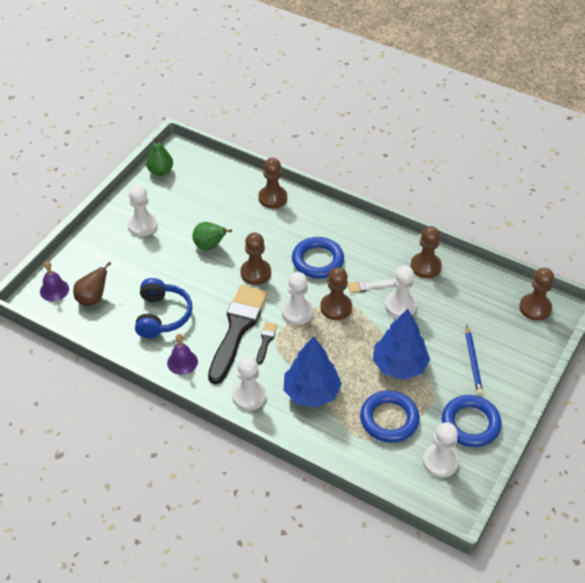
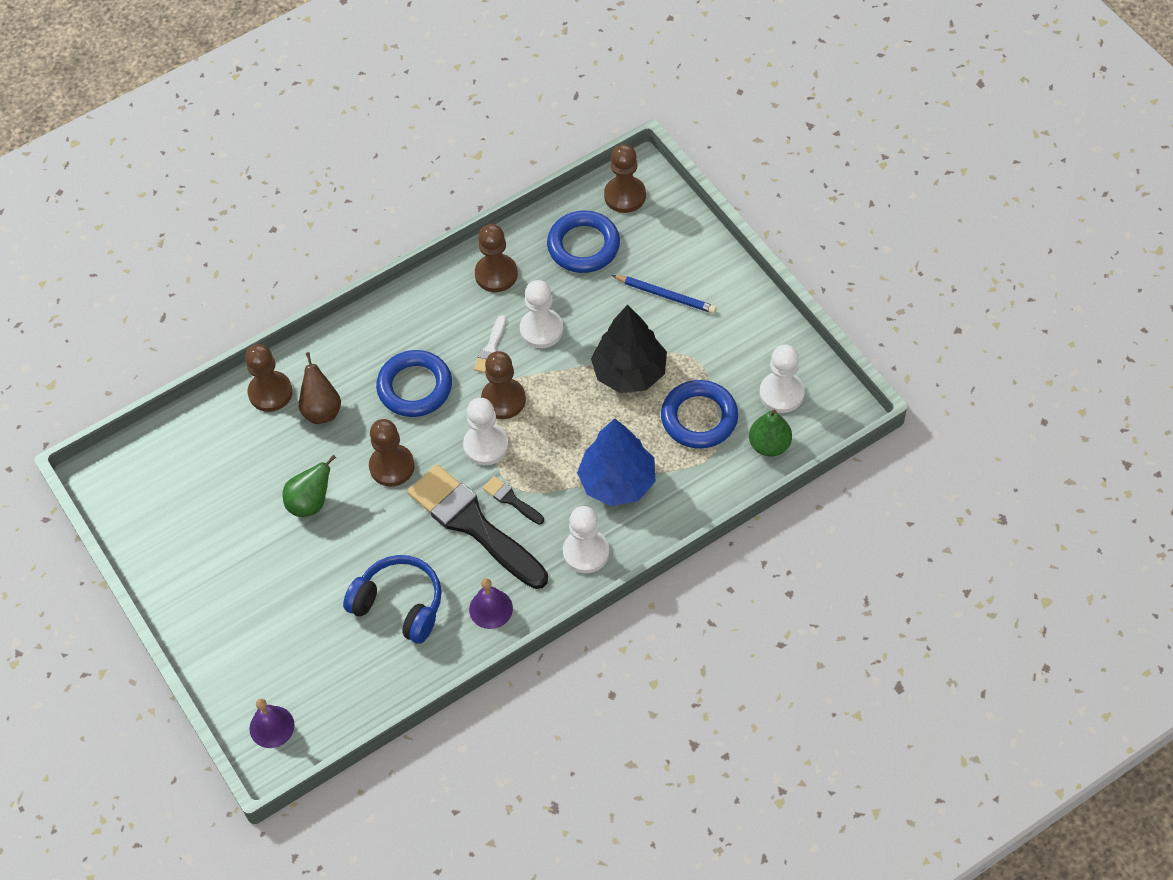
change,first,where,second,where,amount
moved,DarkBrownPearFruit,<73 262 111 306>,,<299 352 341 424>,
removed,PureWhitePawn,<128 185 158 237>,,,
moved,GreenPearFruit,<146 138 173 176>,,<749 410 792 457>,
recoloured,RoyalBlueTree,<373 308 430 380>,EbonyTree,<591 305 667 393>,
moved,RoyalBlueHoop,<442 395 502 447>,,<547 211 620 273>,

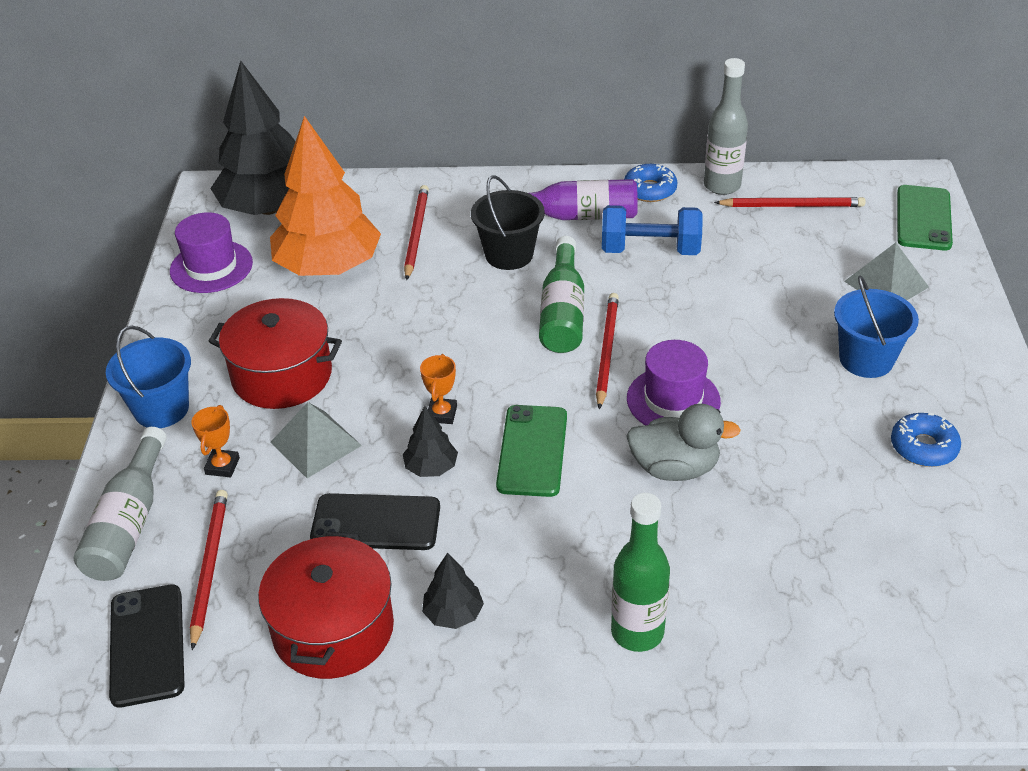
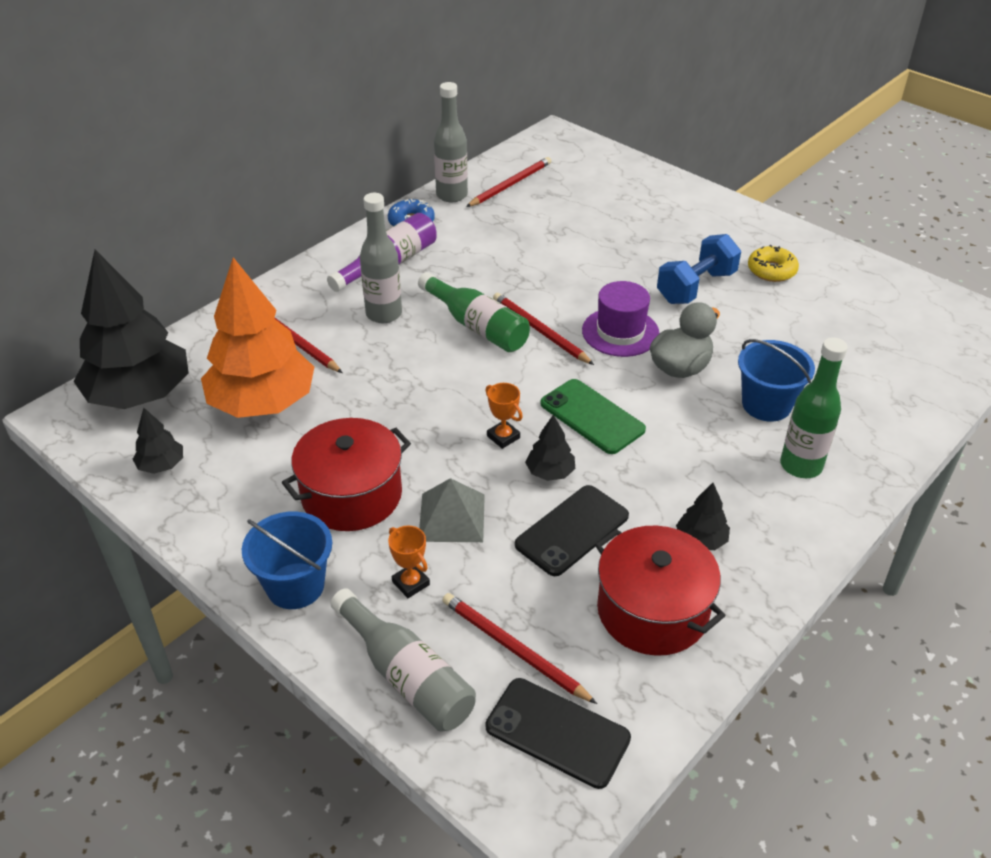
change,first,where,second,where,amount
replaced,RoyalPurpleTopHat,<170 212 253 293>,EbonyTree,<132 408 183 474>,
replaced,EbonyPail,<471 175 545 270>,AshGreyFlask,<360 193 402 323>,
moved,RoyalBlueDumbbell,<602 205 703 255>,,<657 234 741 304>,
moved,RoyalBluePail,<834 275 919 378>,,<738 339 815 422>,
removed,AshGreyPyramid,<844 243 929 300>,,,
recoloured,RoyalBlueDonut,<891 413 961 467>,GoldenDonut,<748 245 799 282>,
removed,GreenMobilePhone,<897 185 953 250>,,,

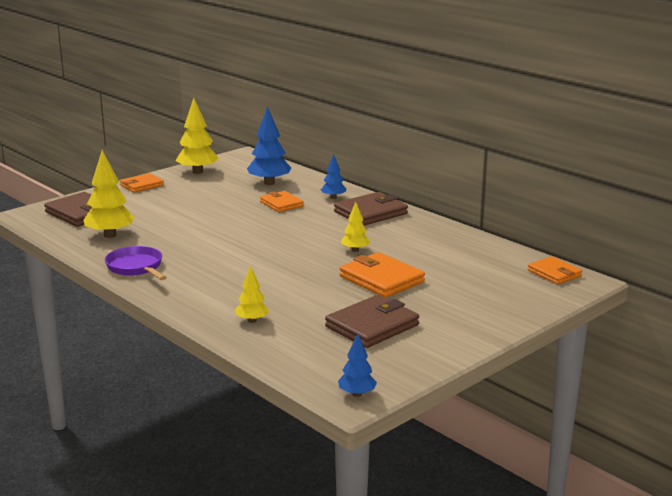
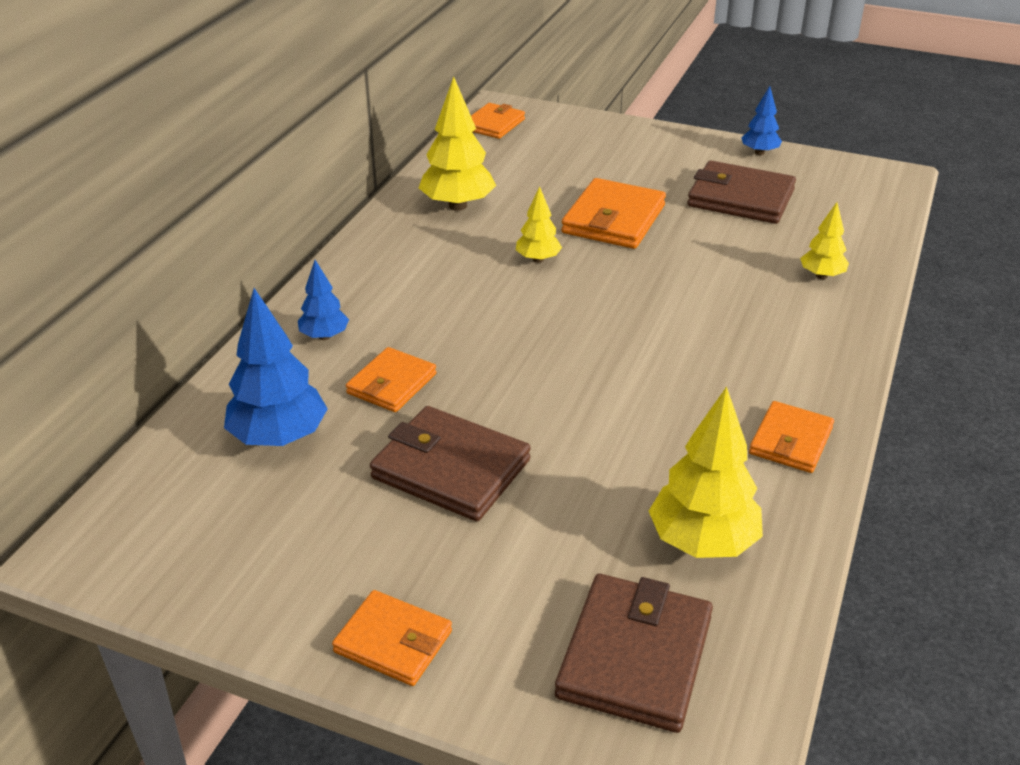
change,first,where,second,where,amount
replaced,RoyalPurpleFryingPan,<105 246 167 280>,BrightOrangeWallet,<749 401 834 473>,
moved,GoldenTree,<176 98 219 174>,,<419 76 496 211>,
moved,DarkBrownWallet,<334 192 408 226>,,<370 406 531 521>,
moved,RoyalBlueTree,<338 333 377 397>,,<741 86 782 155>,

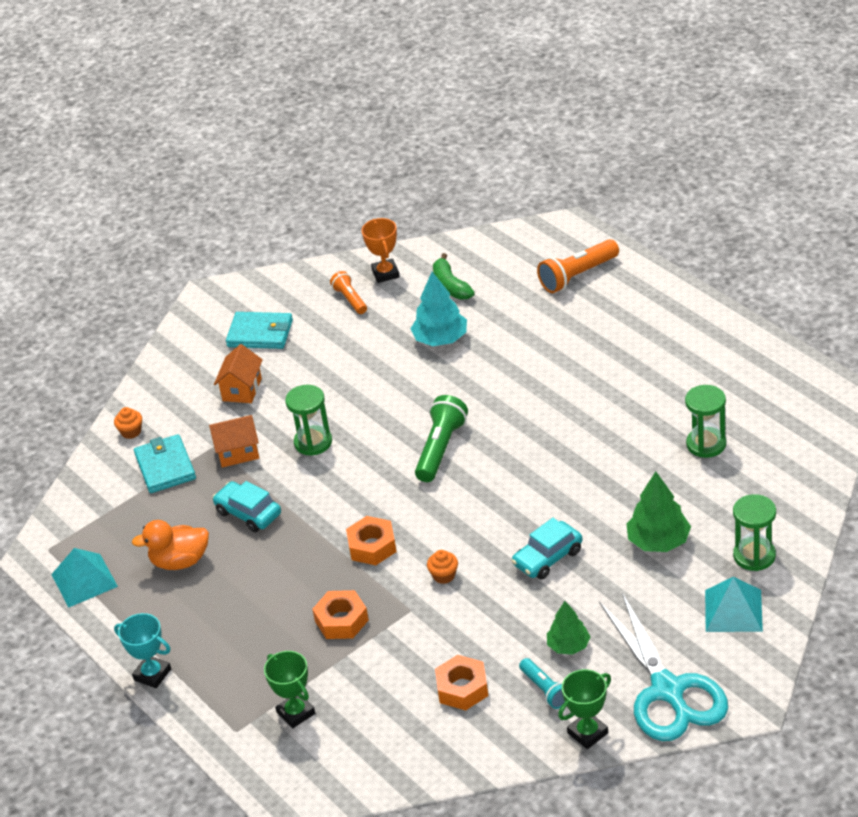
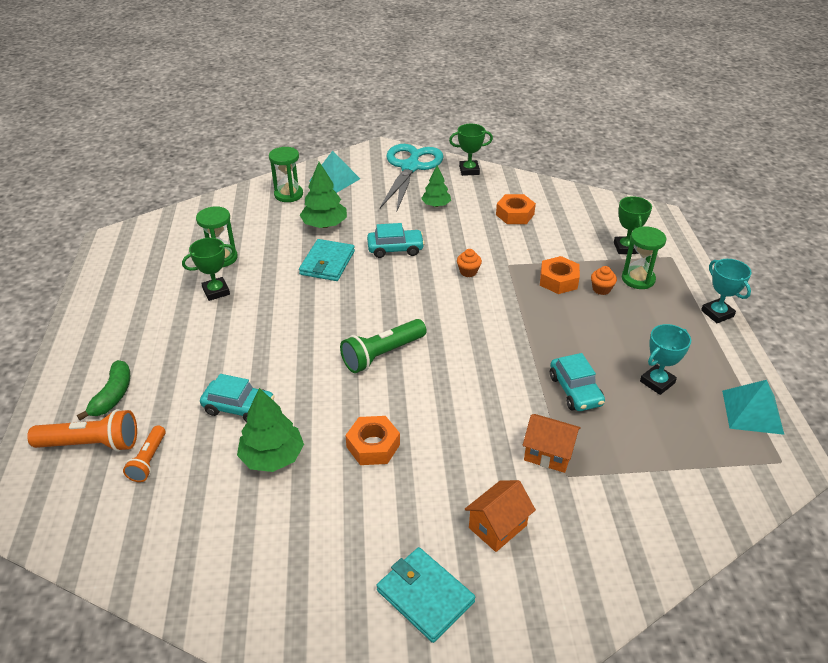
change,first,where,second,where,amount
moved,BrightOrangeFairyCake,<114 407 142 439>,,<591 266 617 295>,
replaced,BrightOrangeDuck,<132 520 209 570>,TurquoiseAwardCup,<640 324 691 395>,
moved,TurquoiseWallet,<134 434 196 493>,,<299 239 355 281>,
moved,GreenSandglass,<285 385 332 456>,,<622 226 666 289>,
moved,BrightOrangeFlashlight,<330 271 367 314>,,<123 425 166 482>,
moved,BrightOrangeHexagonNut,<346 516 397 565>,,<345 416 400 465>,
removed,BrightOrangeAwardCup,<362 218 400 283>,,,
recoloured,TurquoiseTree,<410 272 467 346>,GreenTree,<237 388 304 472>,
moved,GreenBanana,<433 253 475 300>,,<77 360 130 420>,
removed,TurquoiseFlashlight,<519 658 565 709>,,,
added,,,GreenAwardCup,<182 238 235 301>,
added,,,TurquoiseToyCar,<200 374 275 422>,

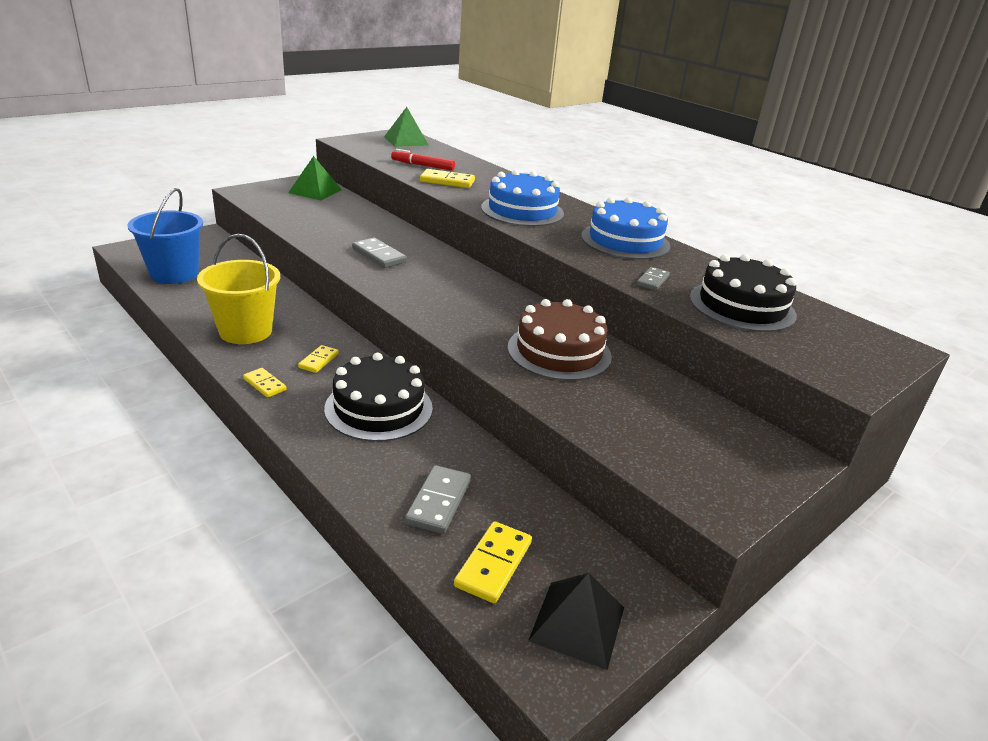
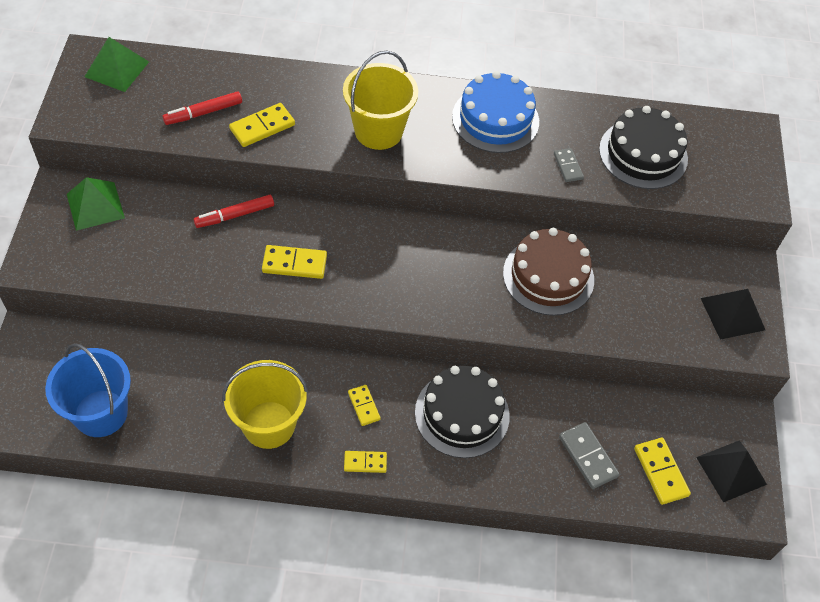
change,first,where,second,where,amount
recoloured,AshGreyDominoTile,<352 238 407 268>,GoldenDominoTile,<262 245 327 279>,
replaced,RoyalBlueLayerCake,<481 170 564 226>,GoldenPail,<343 51 418 150>,
added,,,CrimsonFeltPen,<194 195 274 228>,
added,,,EbonyPyramid,<701 289 765 340>,

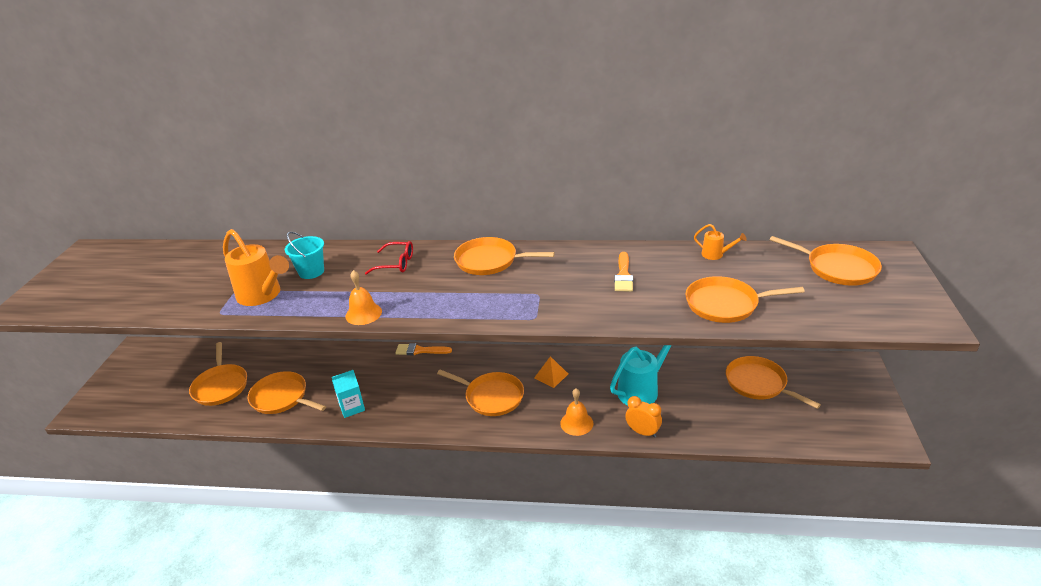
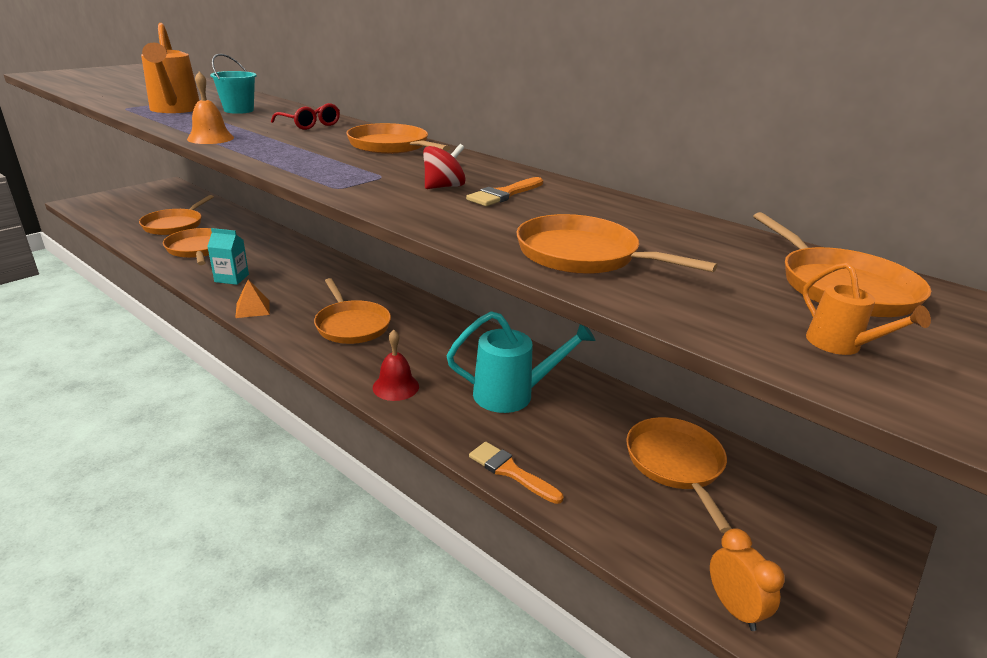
change,first,where,second,where,amount
moved,BrightOrangePaintbrush,<395 343 452 355>,,<469 442 564 504>,
moved,BrightOrangePyramid,<534 356 568 388>,,<235 280 270 318>,
recoloured,BrightOrangeHandBell,<560 388 593 436>,CrimsonHandBell,<373 330 419 401>,
moved,BrightOrangeBedsideClock,<625 396 662 438>,,<710 528 785 631>,
moved,BrightOrangeWateringCan,<694 224 747 260>,,<803 262 931 355>,
added,,,CrimsonWhirligig,<423 144 466 189>,

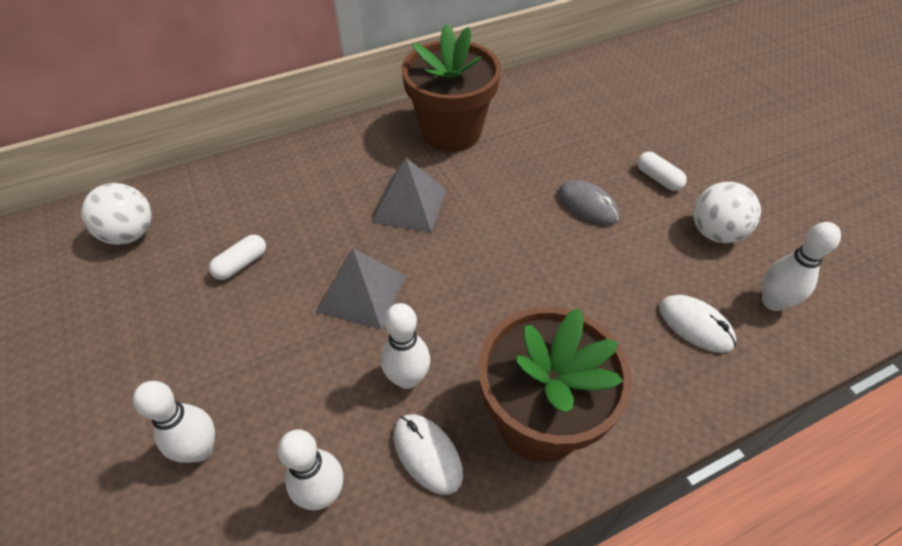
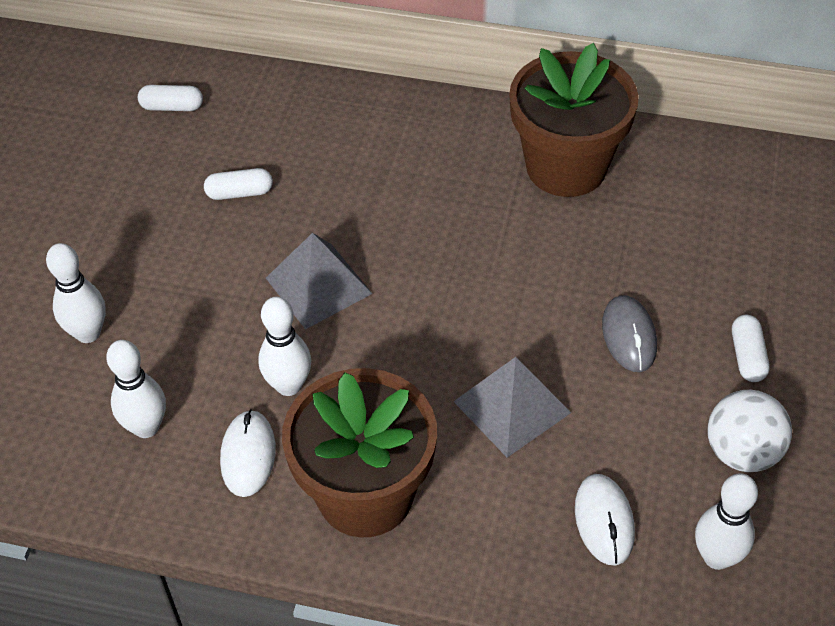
change,first,where,second,where,amount
replaced,PureWhitePlayBall,<81 183 152 245>,PureWhitePillShape,<138 85 203 111>,
moved,AshGreyPyramid,<372 158 446 233>,,<453 357 571 458>,

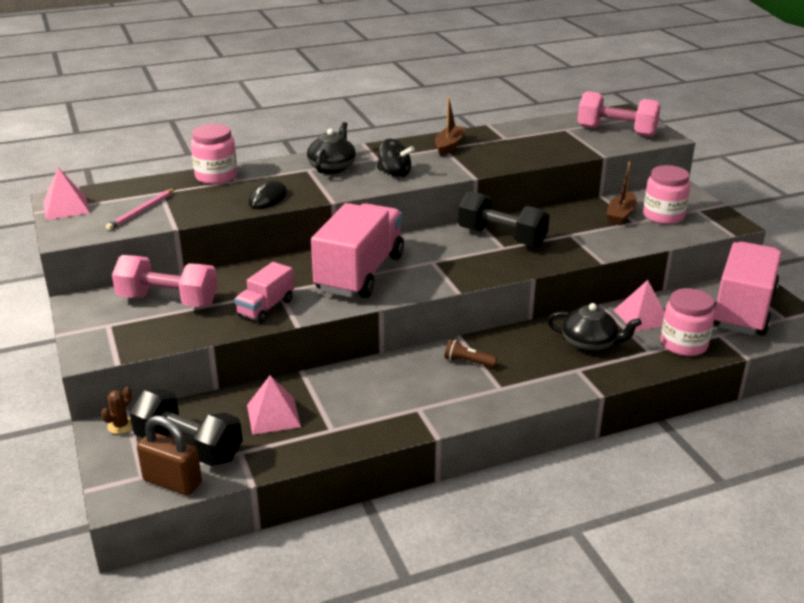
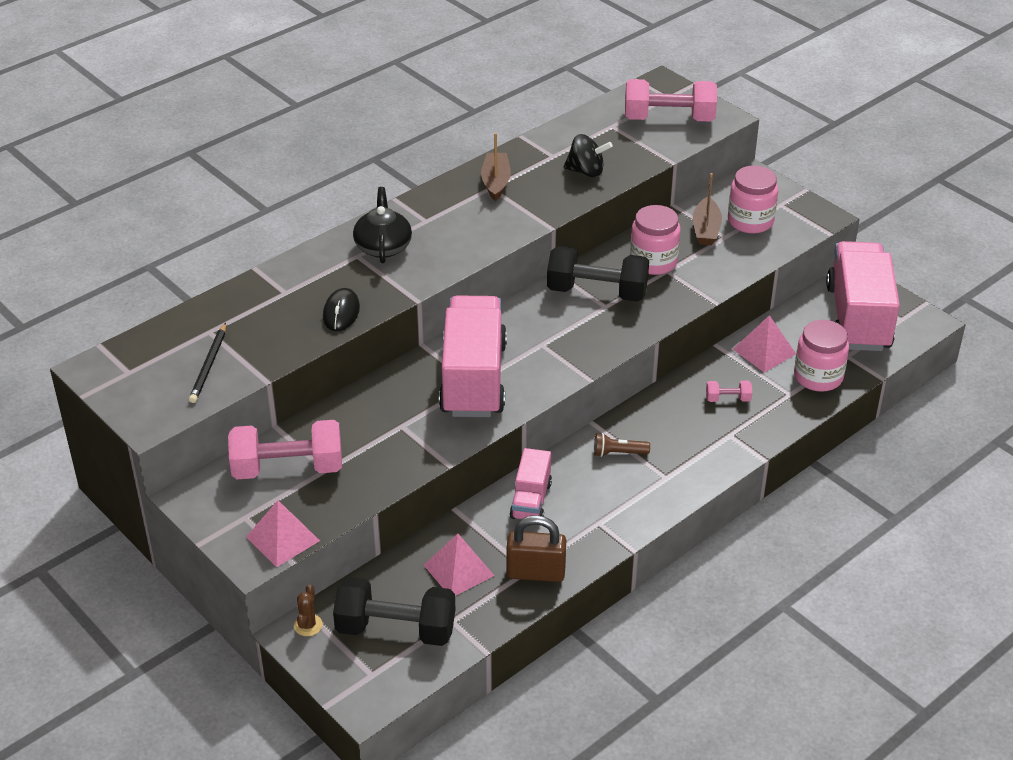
change,first,where,second,where,amount
moved,PinkPyramid,<43 168 90 220>,,<246 500 320 567>,
recoloured,PinkPencil,<106 188 176 230>,EbonyPencil,<189 323 226 403>,
moved,DarkBrownPadlock,<137 415 202 495>,,<507 515 566 582>,
moved,PinkJar,<191 124 237 184>,,<630 205 681 275>,
moved,PinkLorry,<234 262 294 323>,,<510 448 552 519>,
moved,EbonyWhirligig,<377 139 415 178>,,<564 134 613 178>,
replaced,EbonyTeapot,<547 303 642 352>,PinkDumbbell,<706 381 752 402>,

